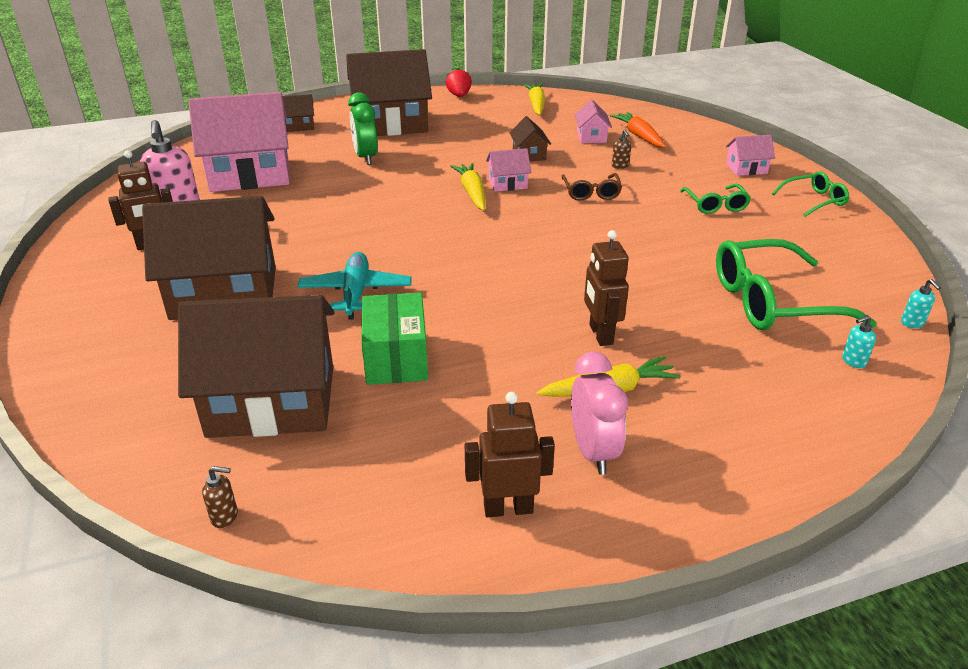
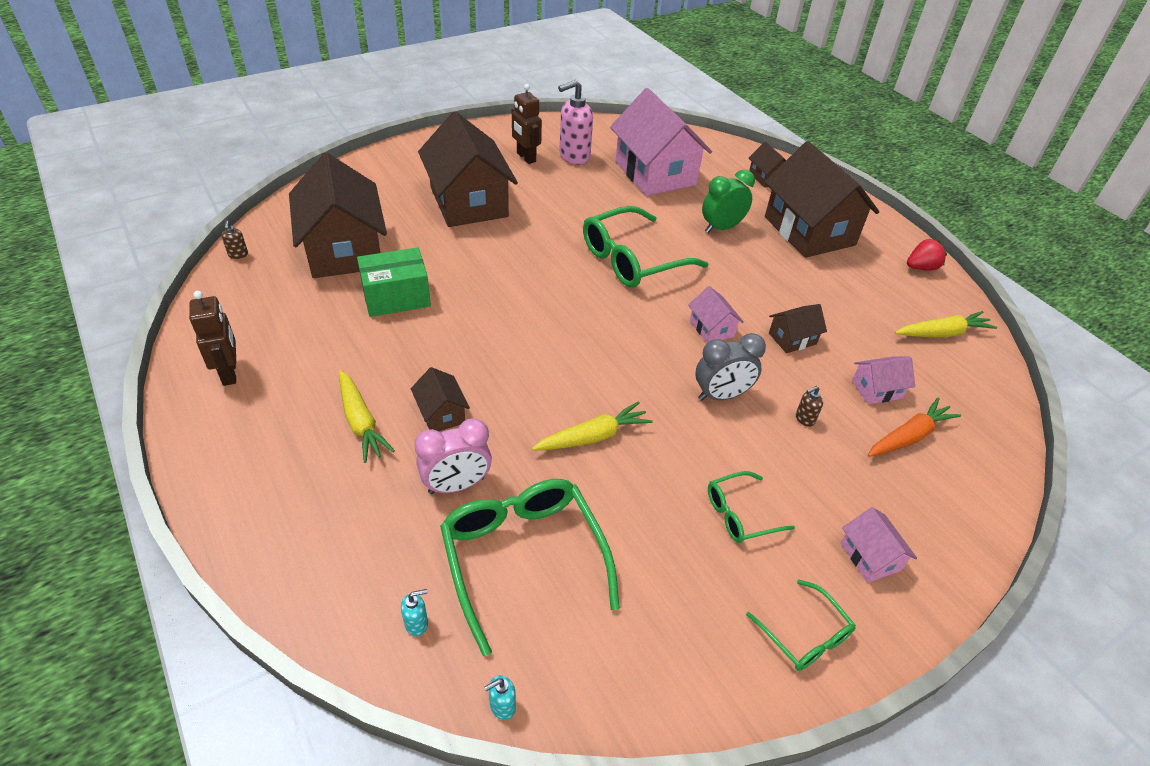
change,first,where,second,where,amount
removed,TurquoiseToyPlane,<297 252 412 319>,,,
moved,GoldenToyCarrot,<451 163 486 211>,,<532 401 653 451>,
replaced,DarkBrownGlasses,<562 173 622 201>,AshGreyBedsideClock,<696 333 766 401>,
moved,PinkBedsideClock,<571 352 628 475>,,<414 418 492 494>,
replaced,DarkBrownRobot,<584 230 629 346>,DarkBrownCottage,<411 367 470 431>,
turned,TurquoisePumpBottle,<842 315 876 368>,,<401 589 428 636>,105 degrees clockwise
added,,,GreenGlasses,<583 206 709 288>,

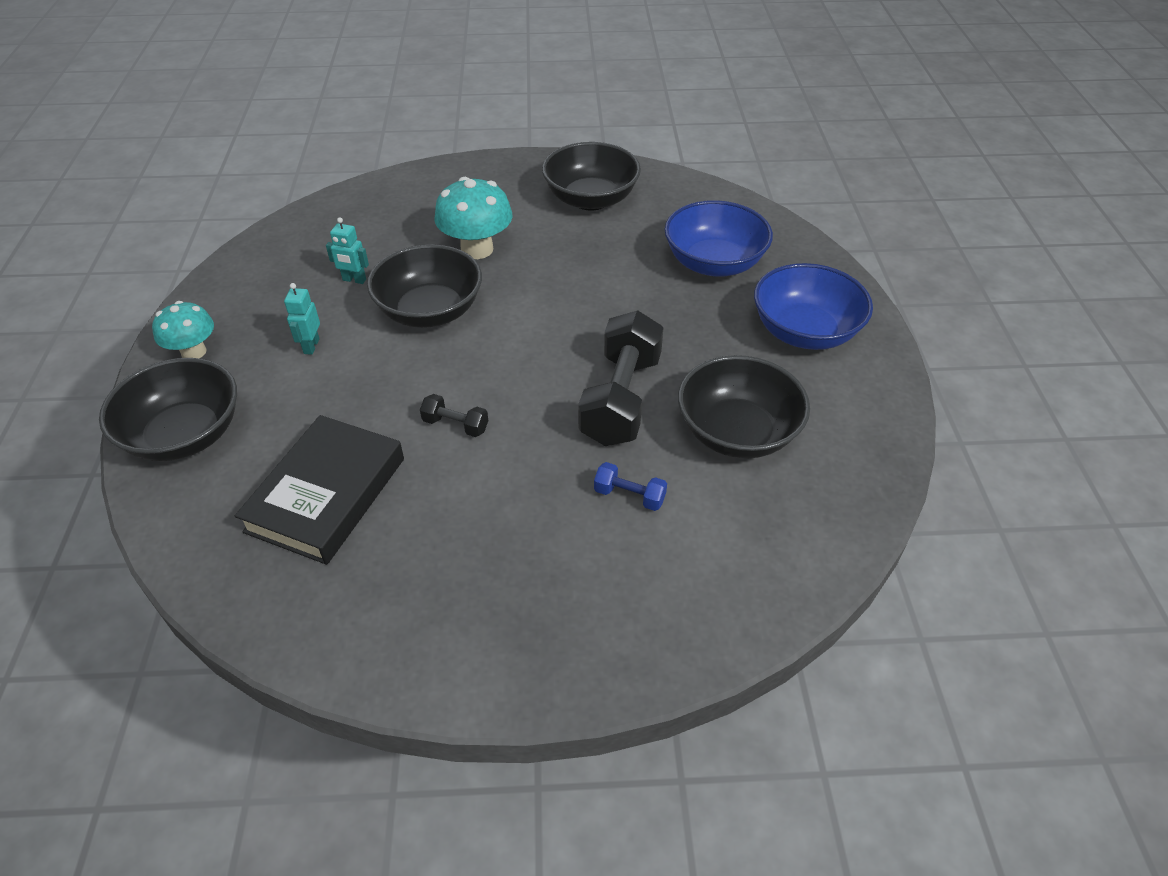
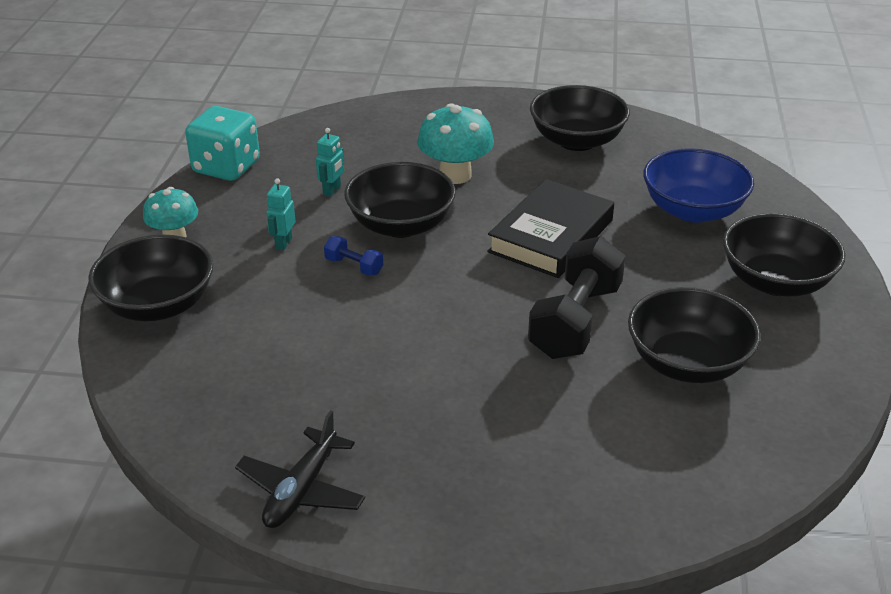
change,first,where,second,where,amount
moved,EbonyHardcover,<235 415 404 565>,,<487 179 614 278>,
turned,TurquoiseRobot,<326 217 369 284>,,<316 128 344 197>,90 degrees counterclockwise
removed,EbonyDumbbell,<420 394 488 437>,,,
moved,RoyalBlueDumbbell,<594 462 667 511>,,<324 236 383 276>,
recoloured,RoyalBlueBowl,<754 263 873 350>,EbonyBowl,<723 213 845 297>,
added,,,TurquoiseDice,<185 106 260 181>,
added,,,EbonyToyPlane,<235 410 365 528>,

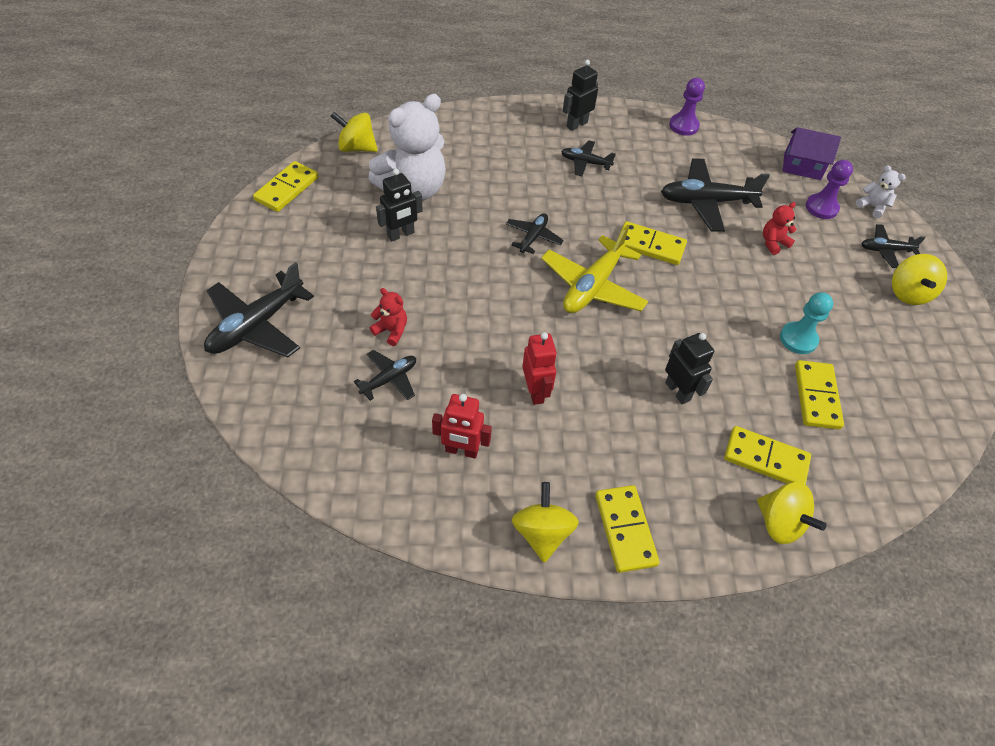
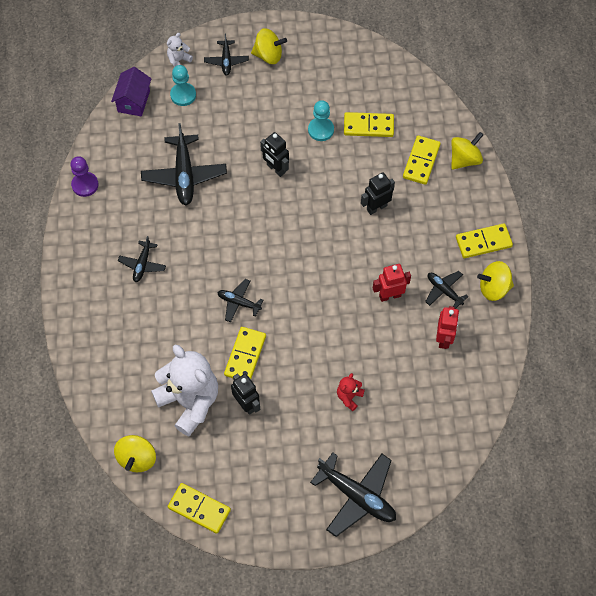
change,first,where,second,where,amount
moved,EbonyToyPlane,<354 350 416 401>,,<425 271 469 309>,
removed,GoldenToyPlane,<541 225 649 313>,,,
moved,EbonyRobot,<563 60 598 131>,,<260 132 289 177>,
moved,GoldenDominoTile,<617 221 687 265>,,<224 327 266 379>,
removed,CrimsonStuffedBear,<763 202 797 255>,,,
recoloured,RoyalPurplePawn,<806 160 853 219>,TurquoisePawn,<170 65 196 106>,

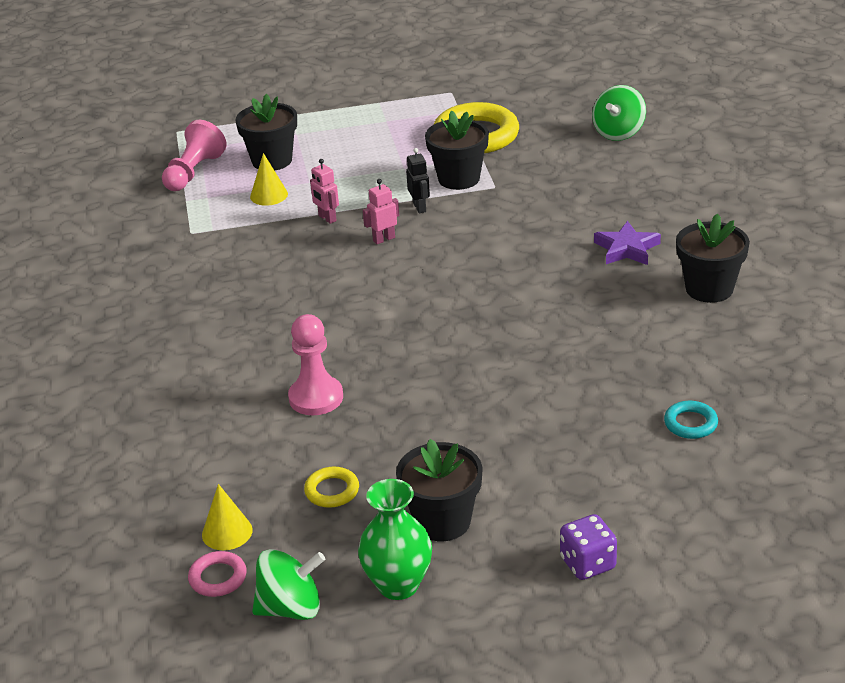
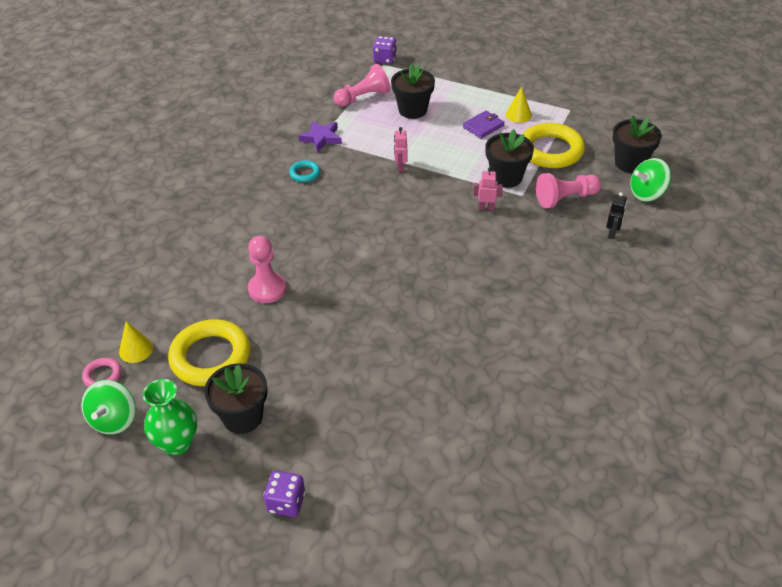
change,first,where,second,where,amount
moved,GoldenSolidCone,<250 153 288 206>,,<506 86 532 123>,
turned,GreenWhirligig,<252 549 325 620>,,<81 380 136 435>,75 degrees clockwise
resized,GoldenHoop,<304 467 359 508>,,<168 319 251 386>,x2.14
moved,PinkRobot,<363 179 399 244>,,<473 167 503 210>,
moved,EbonyRobot,<406 148 430 213>,,<607 192 627 239>,
moved,RoyalPurpleFivePointedStar,<594 221 661 265>,,<298 121 342 152>,
moved,TurquoiseHoop,<664 401 718 439>,,<289 160 320 182>,
moved,EbonyFlowerPot,<676 214 750 303>,,<613 116 662 173>,
added,,,RoyalPurpleDice,<373 36 397 64>,
added,,,RoyalPurpleWallet,<463 111 504 139>,
added,,,PinkPawn,<536 173 601 208>,

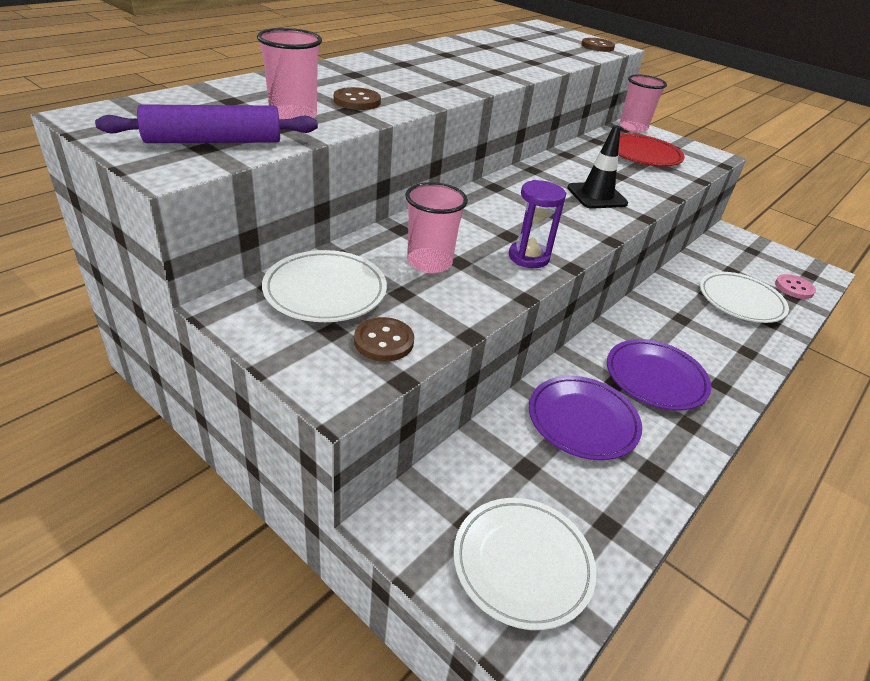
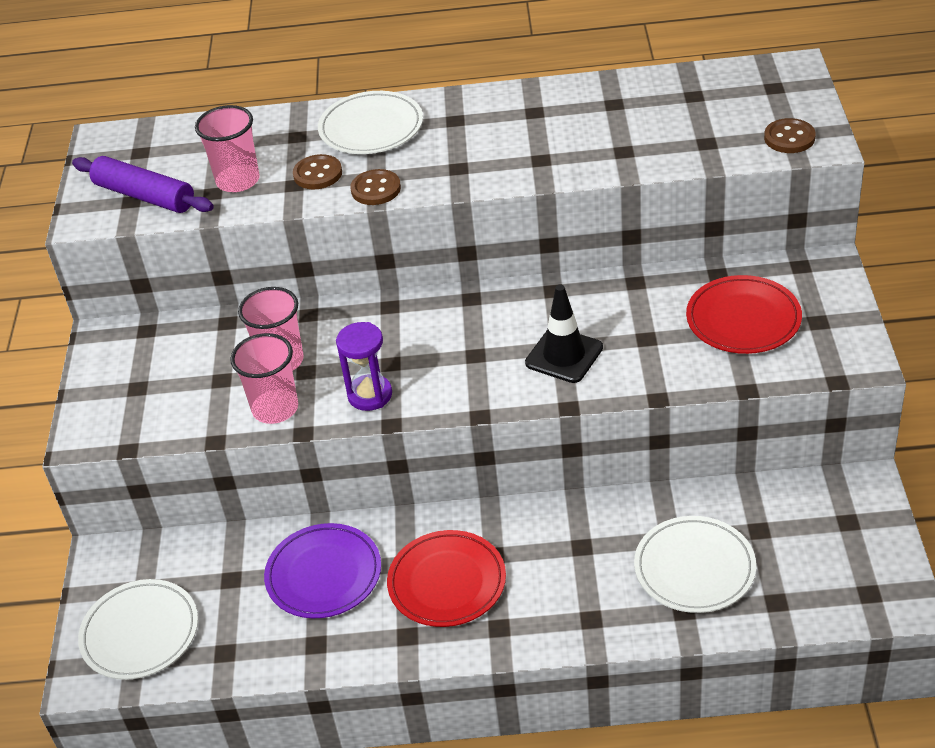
change,first,where,second,where,amount
moved,PureWhiteDinnerPlate,<262 250 387 322>,,<318 91 423 154>,
moved,DarkBrownShirtButton,<354 317 414 362>,,<351 169 401 205>,
recoloured,RoyalPurpleDinnerPlate,<607 339 711 410>,CrimsonDinnerPlate,<387 530 506 627>,
moved,PinkBeaker,<620 74 667 133>,,<230 333 298 424>,
removed,PinkShirtButton,<775 274 816 299>,,,

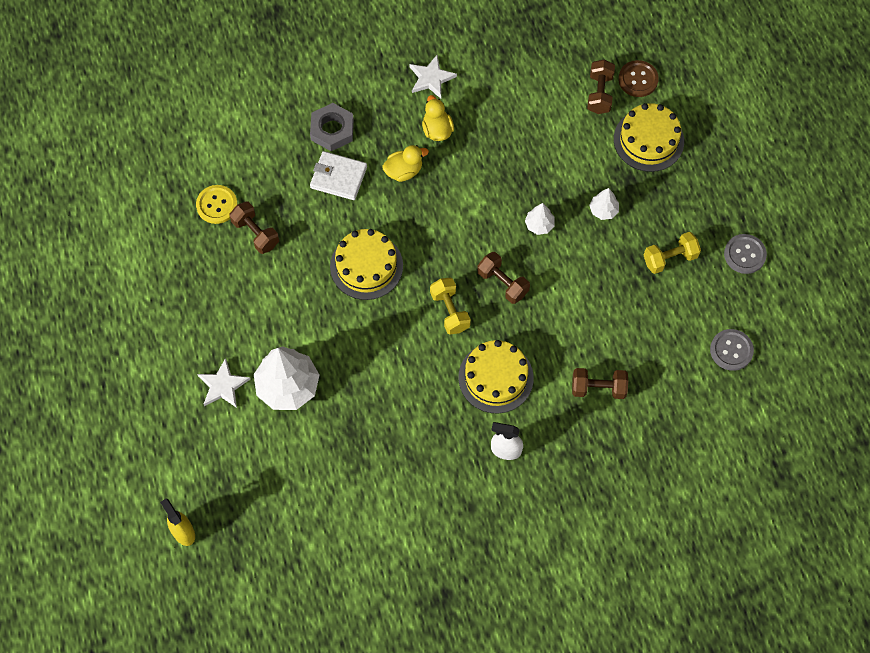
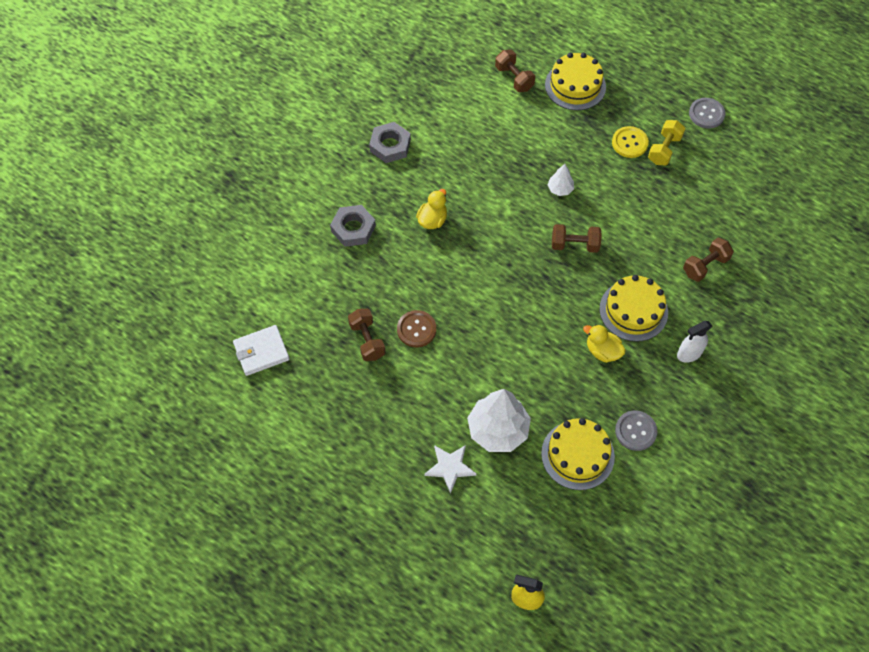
change,first,where,second,where,amount
moved,GoldenShirtButton,<196 185 238 224>,,<612 126 649 158>,
turned,DarkBrownDumbbell,<230 202 279 254>,,<348 309 386 361>,60 degrees clockwise
moved,PureWhiteWallet,<310 151 367 200>,,<233 325 290 376>,
moved,GoldenLayerCake,<330 229 403 300>,,<541 418 615 490>,
replaced,PureWhiteFivePointedStar,<410 55 457 99>,AshGreyHexagonNut,<369 122 411 163>,
moved,GoldenDuck,<422 95 454 141>,,<583 324 626 363>,
removed,GoldenDumbbell,<430 278 471 334>,,,
removed,PureWhiteTree,<589 188 619 220>,,,
moved,DarkBrownShirtButton,<618 60 659 97>,,<397 310 436 347>,
moved,AshGreyShirtButton,<710 329 754 371>,,<615 411 657 451>,

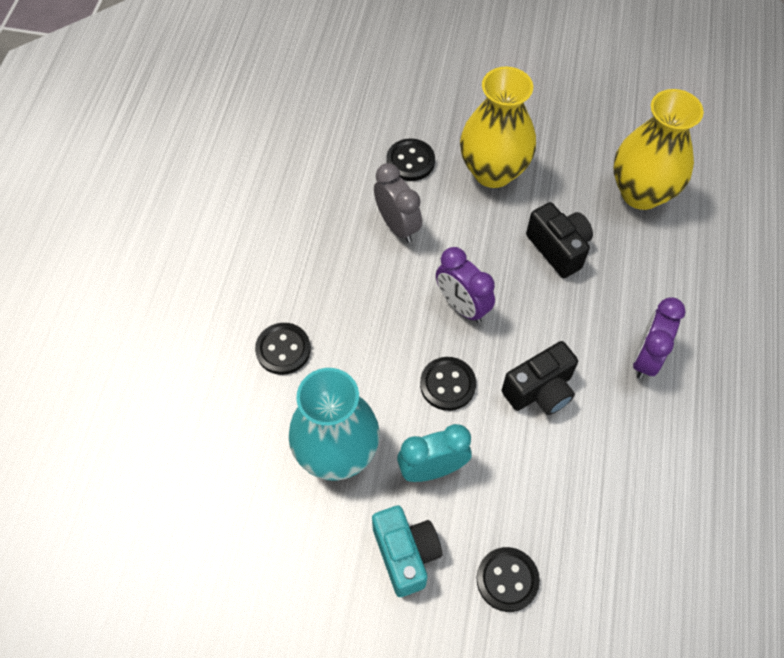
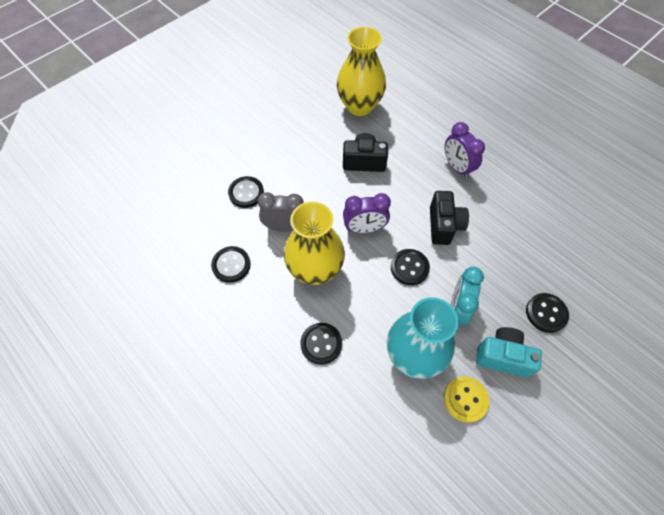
change,first,where,second,where,amount
moved,GoldenFlowerVase,<460 67 536 188>,,<284 202 345 285>,
added,,,EbonyShirtButton,<211 246 251 283>,
added,,,GoldenShirtButton,<444 376 489 423>,

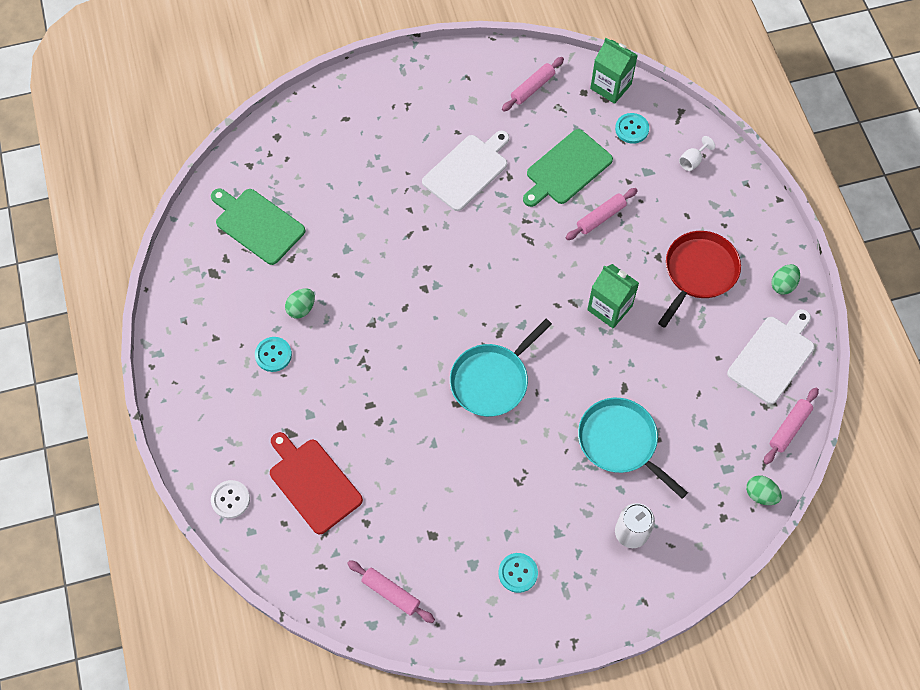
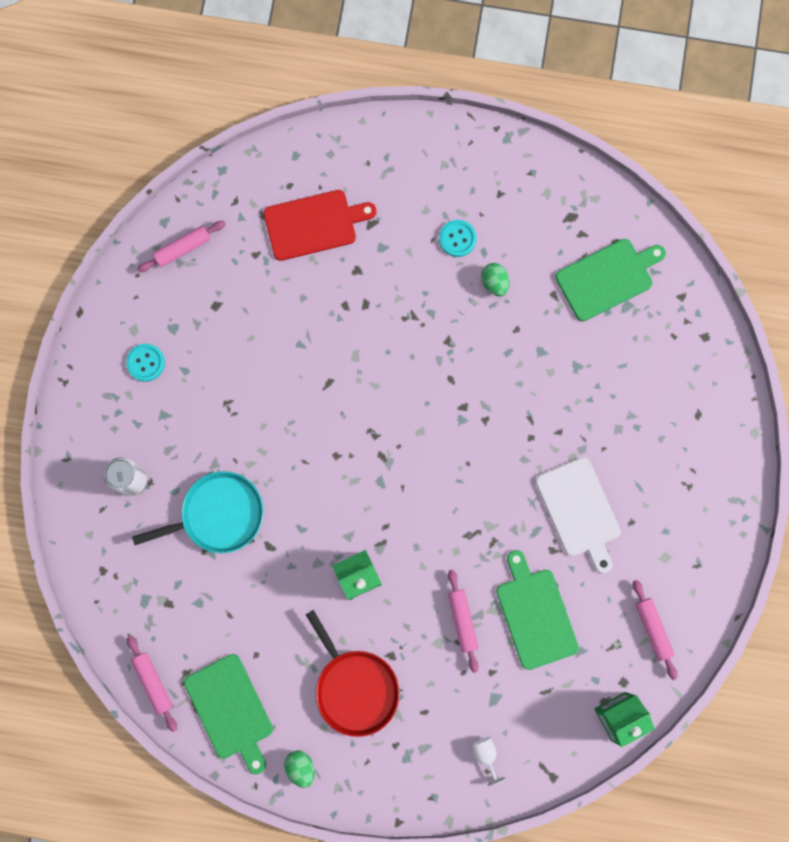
change,first,where,second,where,amount
removed,PureWhiteShirtButton,<211 480 250 519>,,,
removed,TurquoiseFryingPan,<450 319 552 417>,,,
removed,TurquoiseShirtButton,<615 113 649 144>,,,
recoloured,PureWhiteChoppingBoard,<727 309 815 404>,GreenChoppingBoard,<184 654 273 774>,
removed,GreenToyEgg,<746 475 782 505>,,,

